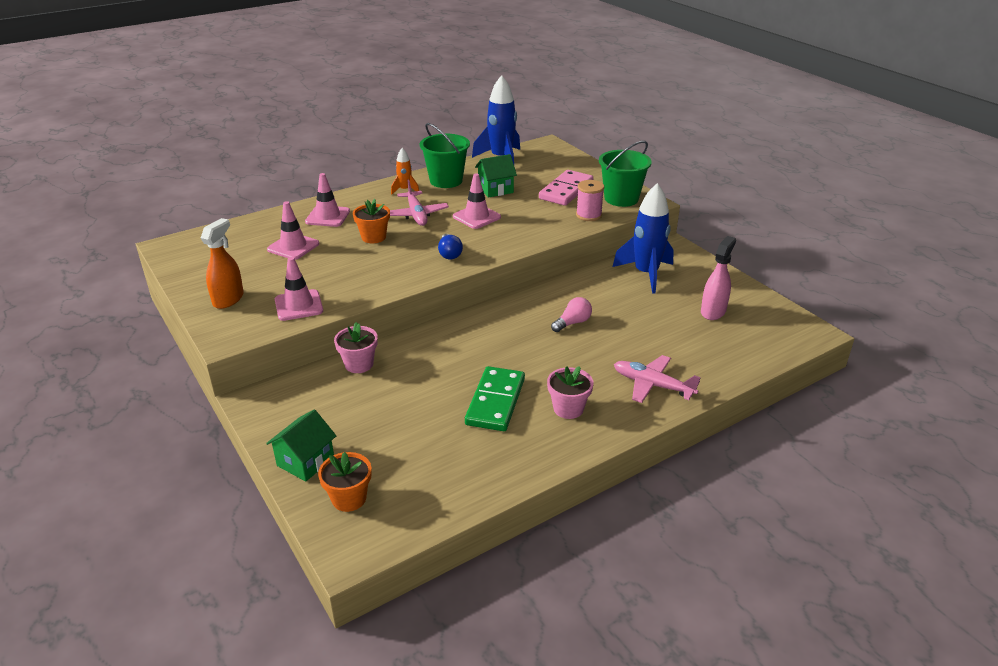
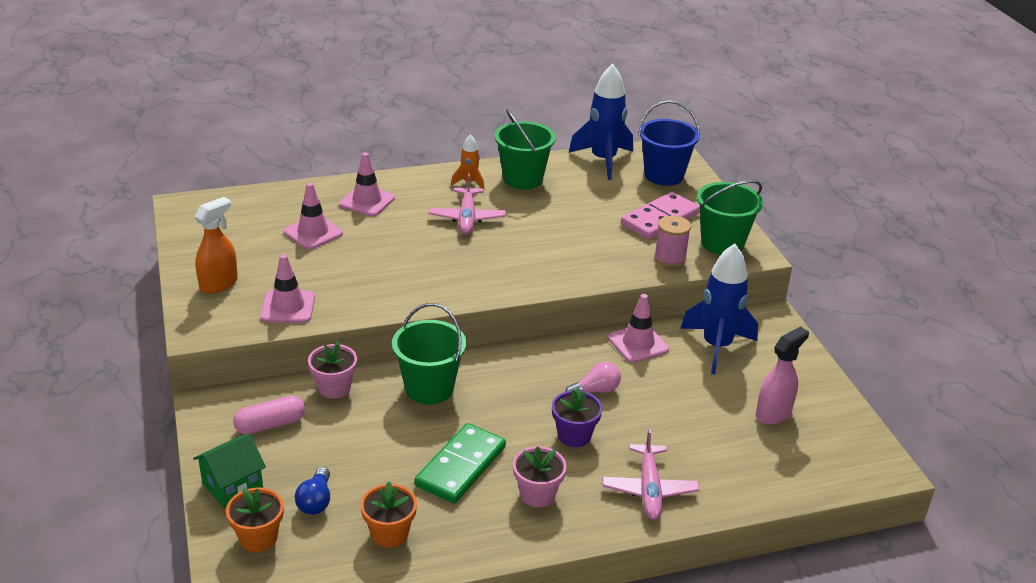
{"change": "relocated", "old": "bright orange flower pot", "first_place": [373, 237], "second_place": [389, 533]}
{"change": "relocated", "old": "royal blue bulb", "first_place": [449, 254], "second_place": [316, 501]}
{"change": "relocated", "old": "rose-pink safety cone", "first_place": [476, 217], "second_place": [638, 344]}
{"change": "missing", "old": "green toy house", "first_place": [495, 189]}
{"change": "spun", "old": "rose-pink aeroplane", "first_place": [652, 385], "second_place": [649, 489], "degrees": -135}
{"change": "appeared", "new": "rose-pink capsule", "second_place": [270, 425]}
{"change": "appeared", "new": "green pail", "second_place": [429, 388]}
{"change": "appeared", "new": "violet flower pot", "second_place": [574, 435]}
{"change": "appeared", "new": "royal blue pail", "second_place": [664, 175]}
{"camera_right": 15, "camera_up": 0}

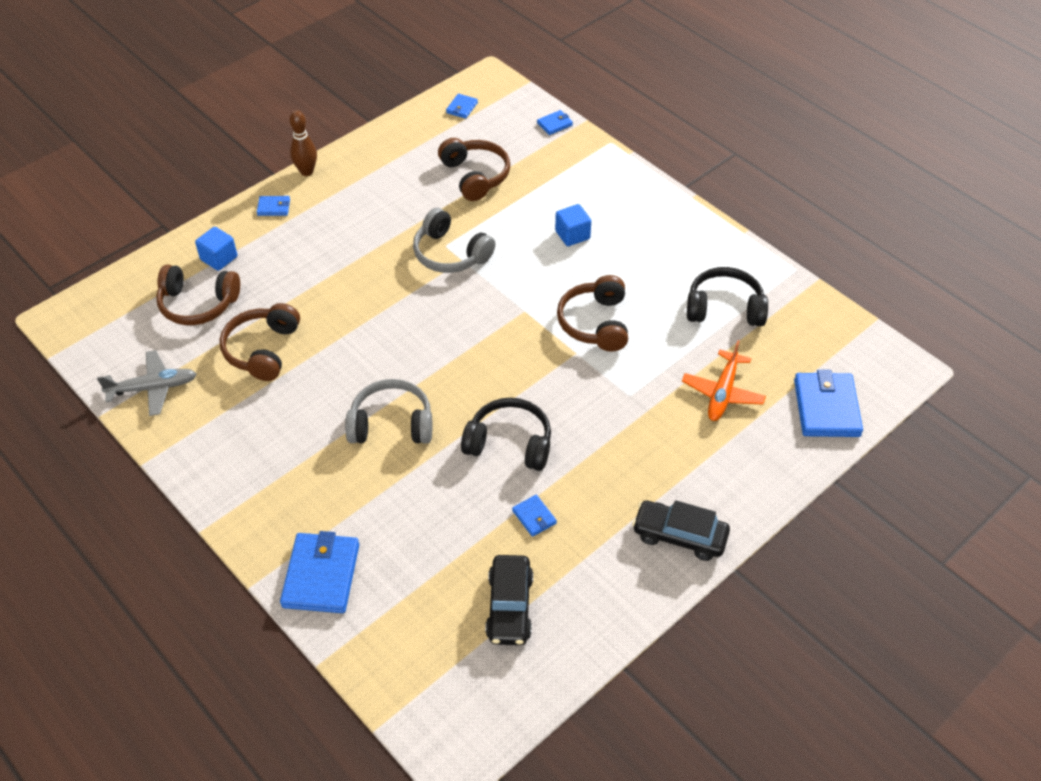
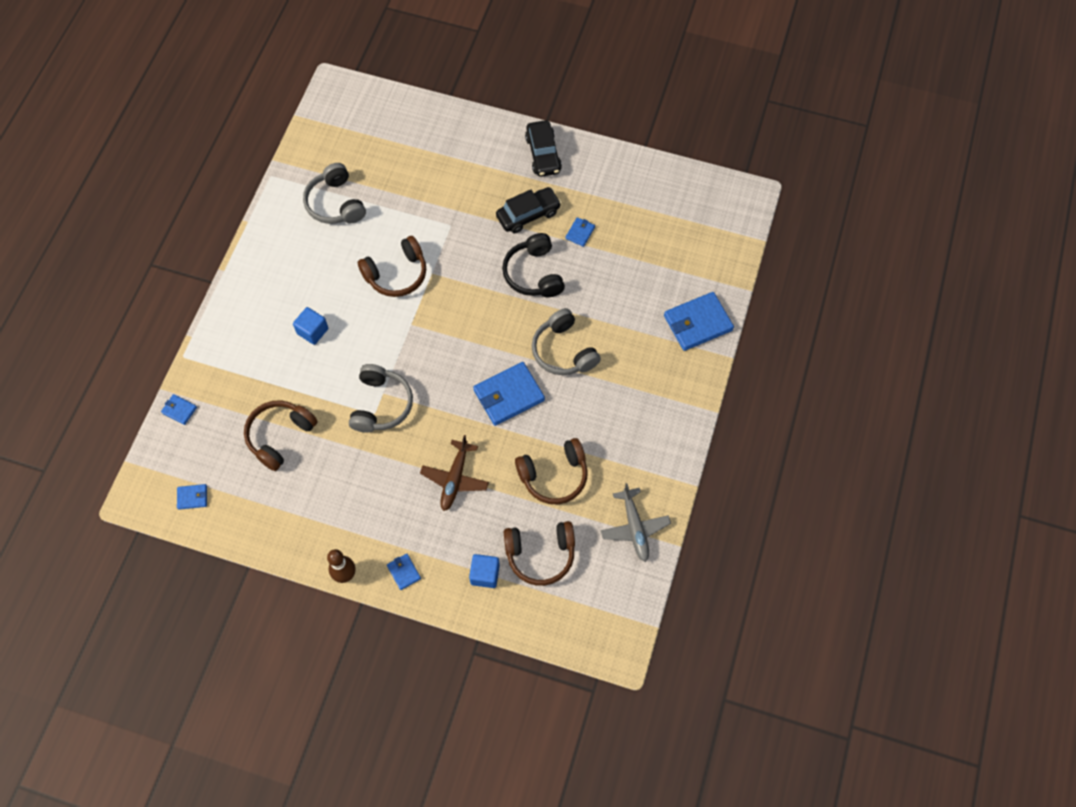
{"change": "spun", "old": "grey aeroplane", "first_place": [152, 388], "second_place": [634, 527], "degrees": -150}
{"change": "spun", "old": "brown over-ear headphones", "first_place": [198, 304], "second_place": [540, 555], "degrees": 105}
{"change": "relocated", "old": "jet-black car", "first_place": [509, 607], "second_place": [528, 214]}
{"change": "missing", "old": "bright orange aeroplane", "first_place": [723, 392]}
{"change": "colour", "old": "jet-black over-ear headphones", "new": "grey over-ear headphones", "first_place": [724, 308], "second_place": [335, 203]}
{"change": "relocated", "old": "royal blue billfold", "first_place": [826, 408], "second_place": [509, 395]}
{"change": "appeared", "new": "brown aeroplane", "second_place": [455, 478]}
{"camera_right": -120, "camera_up": 15}

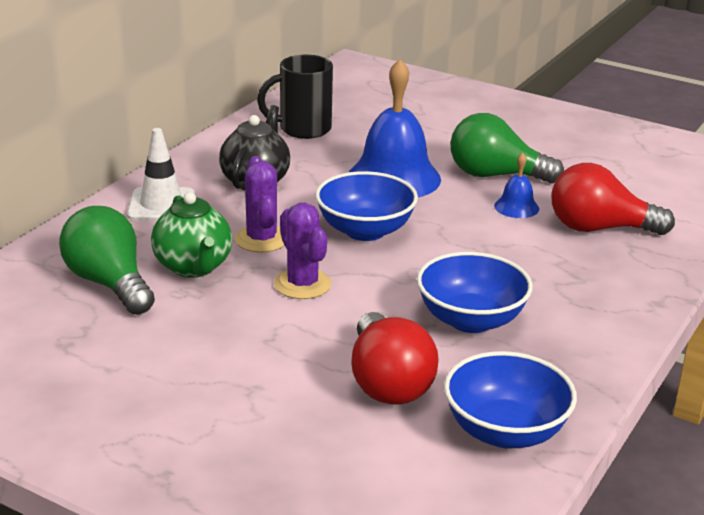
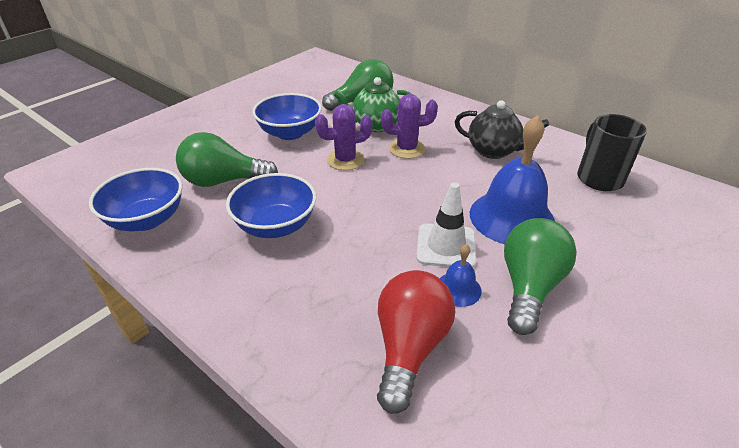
{"change": "relocated", "old": "snow-white safety cone", "first_place": [161, 205], "second_place": [446, 246]}
{"change": "relocated", "old": "royal blue deep dish", "first_place": [365, 231], "second_place": [290, 133]}
{"change": "colour", "old": "scarlet bulb", "new": "green bulb", "first_place": [388, 383], "second_place": [223, 181]}
{"camera_right": 100, "camera_up": 10}

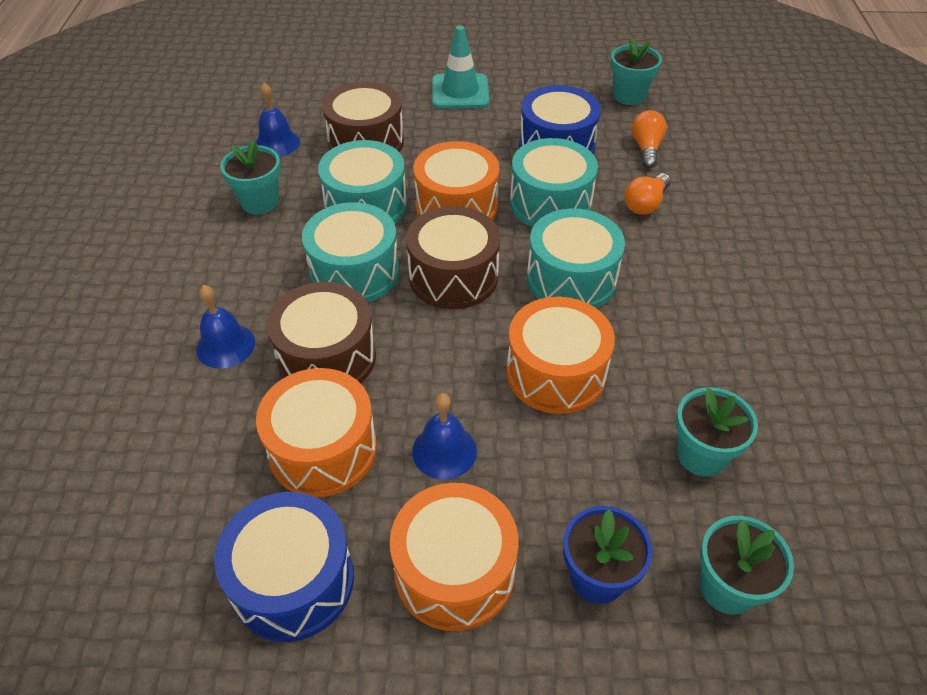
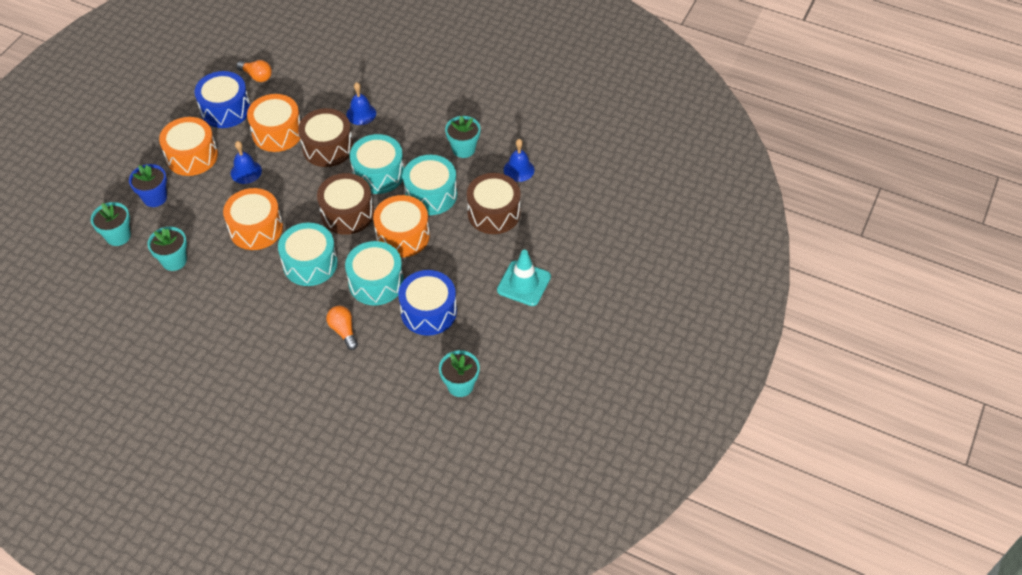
{"change": "relocated", "old": "bright orange bulb", "first_place": [646, 148], "second_place": [257, 76]}
{"camera_right": 115, "camera_up": 5}

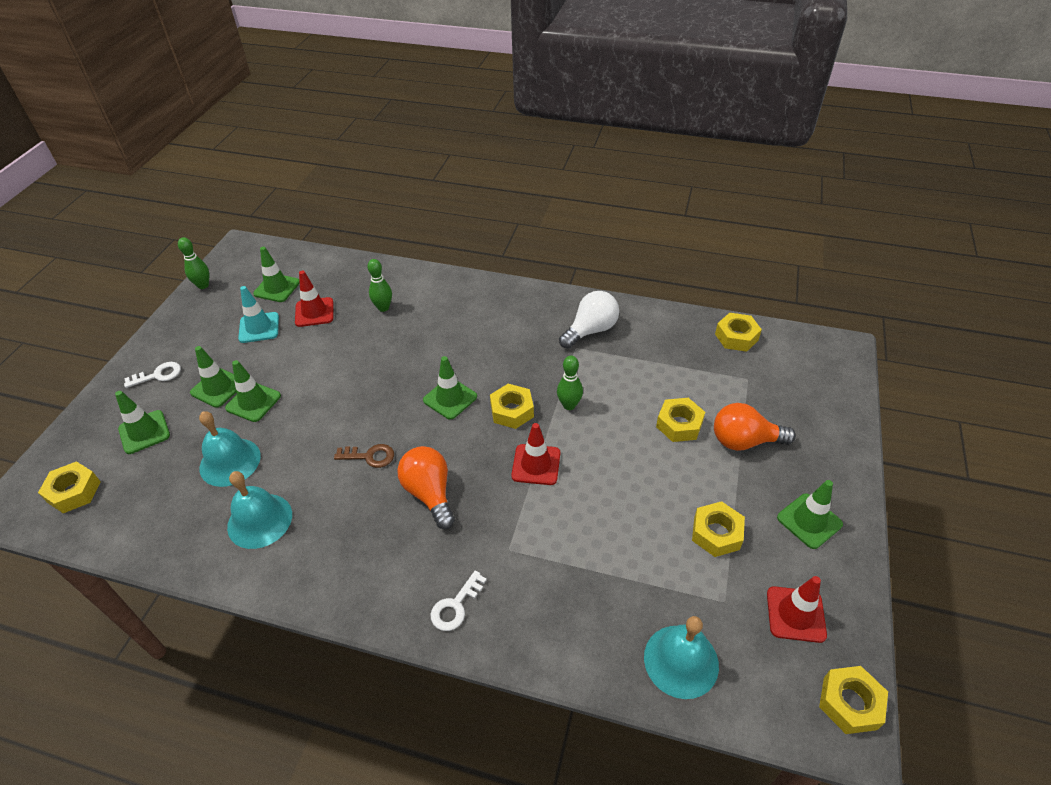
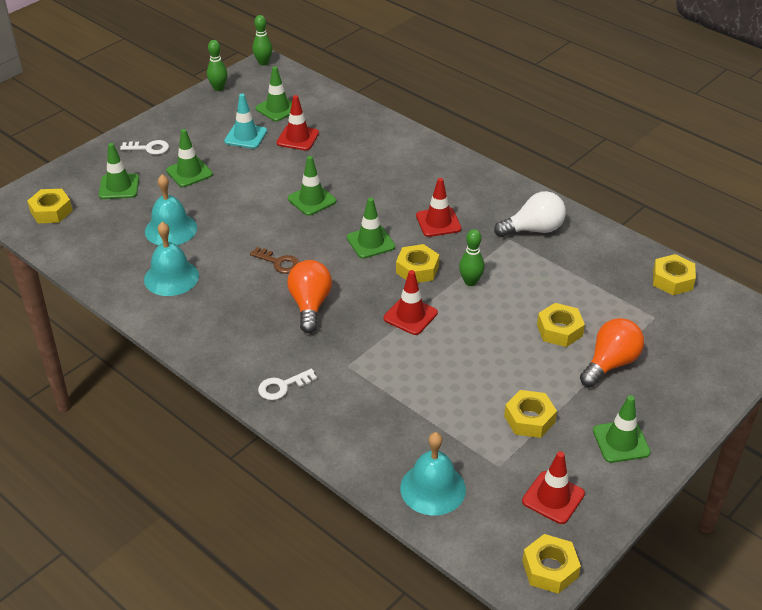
{"change": "relocated", "old": "green safety cone", "first_place": [253, 402], "second_place": [312, 200]}
{"change": "relocated", "old": "green tenpin", "first_place": [383, 308], "second_place": [263, 63]}
{"change": "spun", "old": "bright orange bulb", "first_place": [744, 441], "second_place": [610, 363], "degrees": 105}
{"change": "appeared", "new": "scarlet safety cone", "second_place": [438, 222]}
{"camera_right": 25, "camera_up": -5}

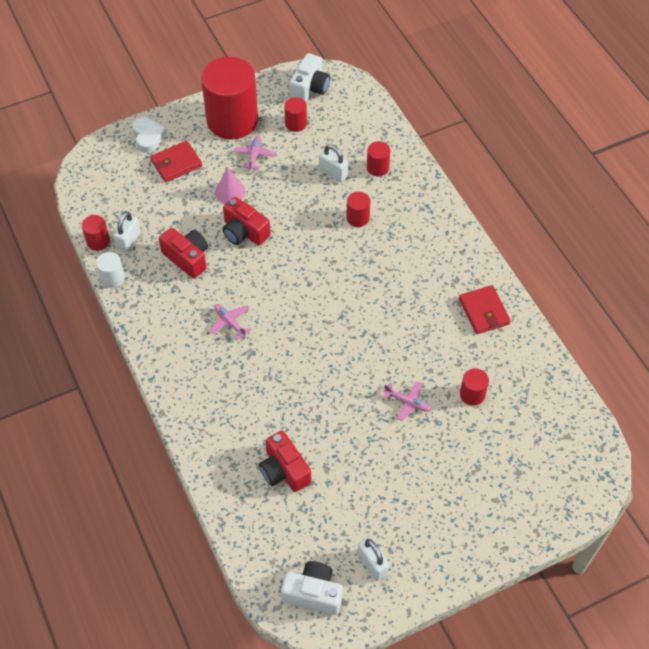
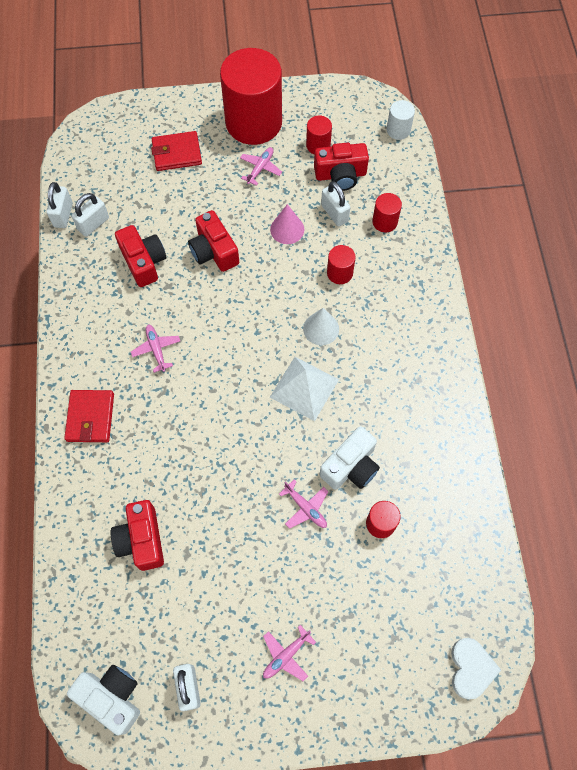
{"change": "exchanged", "old": "scarlet cylinder shape", "new": "snow-white lock", "first_place": [98, 241], "second_place": [63, 215]}
{"change": "relocated", "old": "snow-white cylinder shape", "first_place": [113, 278], "second_place": [398, 130]}
{"change": "relocated", "old": "snow-white heart", "first_place": [148, 137], "second_place": [470, 668]}
{"change": "relocated", "old": "rose-pink cone", "first_place": [230, 192], "second_place": [287, 229]}
{"change": "relocated", "old": "snow-white camera", "first_place": [310, 88], "second_place": [351, 466]}
{"change": "relocated", "old": "scarlet billfold", "first_place": [484, 311], "second_place": [90, 417]}
{"change": "appeared", "new": "rose-pink aeroplane", "second_place": [286, 655]}
{"change": "appeared", "new": "snow-white pyramid", "second_place": [304, 388]}
{"change": "appeared", "new": "snow-white cone", "second_place": [321, 329]}
{"change": "appeared", "new": "scarlet camera", "second_place": [340, 175]}
{"camera_right": 20, "camera_up": 10}

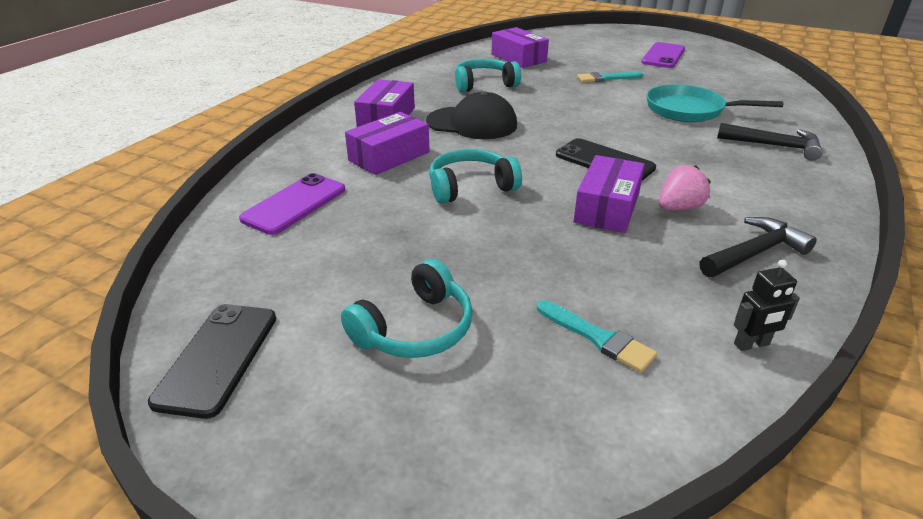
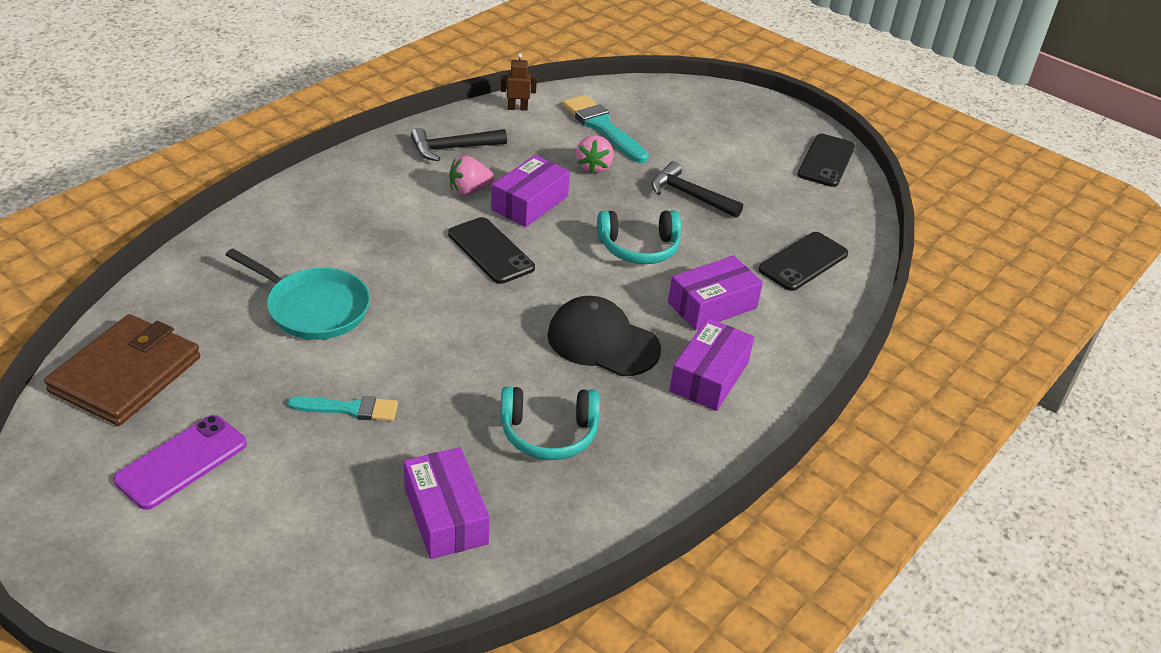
{"change": "colour", "old": "violet smartphone", "new": "jet-black smartphone", "first_place": [294, 204], "second_place": [803, 262]}
{"change": "missing", "old": "aqua over-ear headphones", "first_place": [415, 329]}
{"change": "size", "old": "aqua paint brush", "first_place": [598, 338], "second_place": [602, 127], "factor": 1.58}
{"change": "relocated", "old": "jet-black claw hammer", "first_place": [774, 146], "second_place": [690, 195]}
{"change": "colour", "old": "jet-black toy robot", "new": "brown toy robot", "first_place": [751, 344], "second_place": [517, 108]}
{"change": "appeared", "new": "brown billfold", "second_place": [126, 374]}
{"change": "appeared", "new": "rose-pink berry", "second_place": [594, 167]}
{"camera_right": -170, "camera_up": 5}

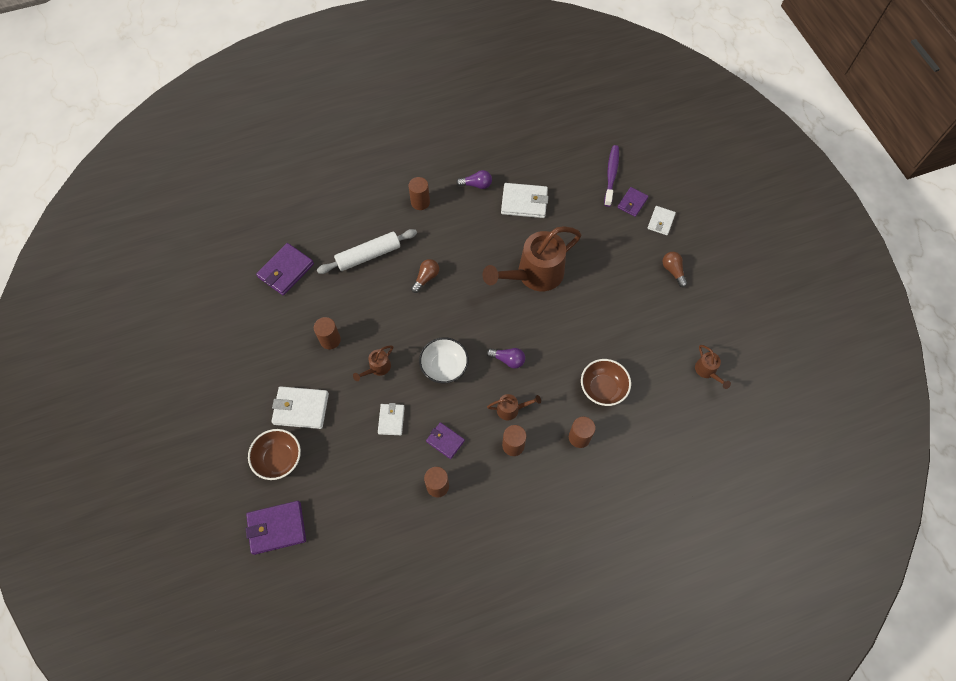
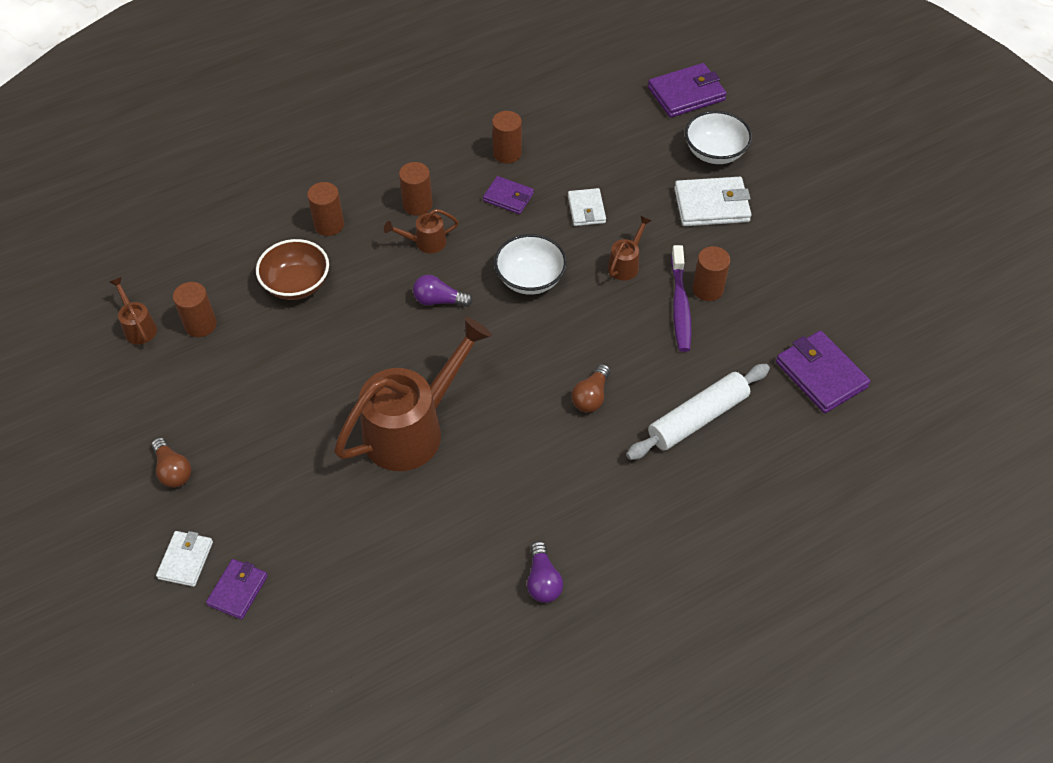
{"change": "colour", "old": "brown deep dish", "new": "snow-white deep dish", "first_place": [279, 459], "second_place": [715, 152]}
{"change": "spun", "old": "violet billfold", "first_place": [286, 271], "second_place": [821, 374], "degrees": -60}
{"change": "relocated", "old": "brown cylinder shape", "first_place": [420, 202], "second_place": [200, 324]}
{"change": "spun", "old": "violet bulb", "first_place": [476, 185], "second_place": [543, 581], "degrees": -90}
{"change": "missing", "old": "snow-white billfold", "first_place": [524, 202]}
{"change": "relocated", "old": "violet tooth brush", "first_place": [611, 175], "second_place": [680, 305]}
{"camera_right": 170, "camera_up": -10}

